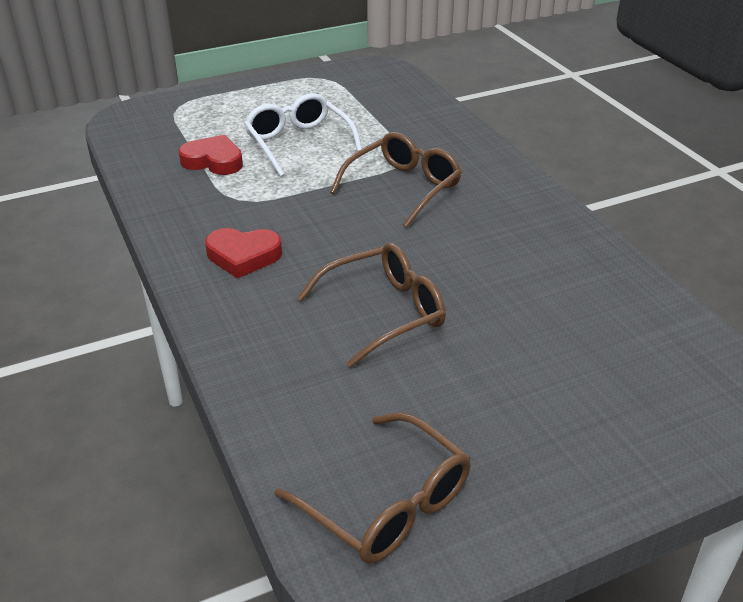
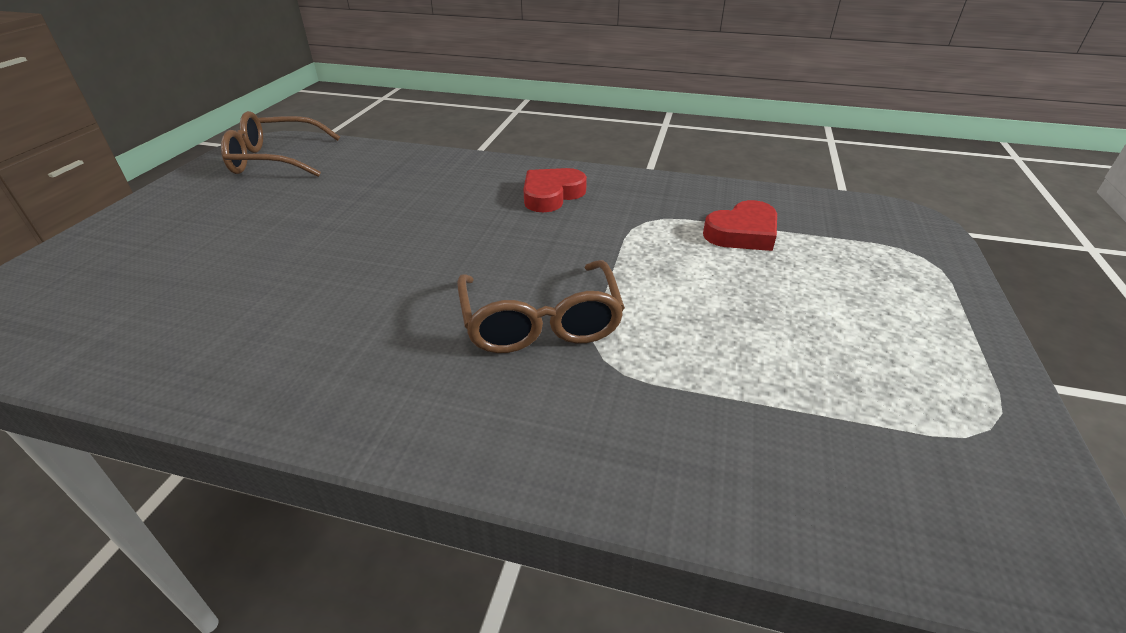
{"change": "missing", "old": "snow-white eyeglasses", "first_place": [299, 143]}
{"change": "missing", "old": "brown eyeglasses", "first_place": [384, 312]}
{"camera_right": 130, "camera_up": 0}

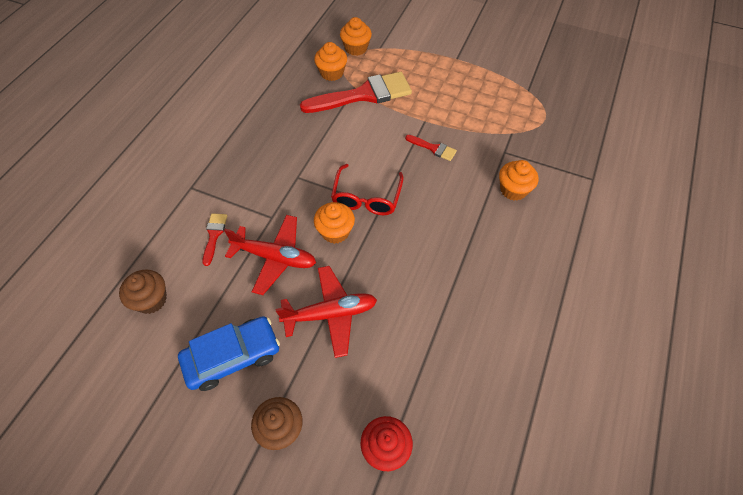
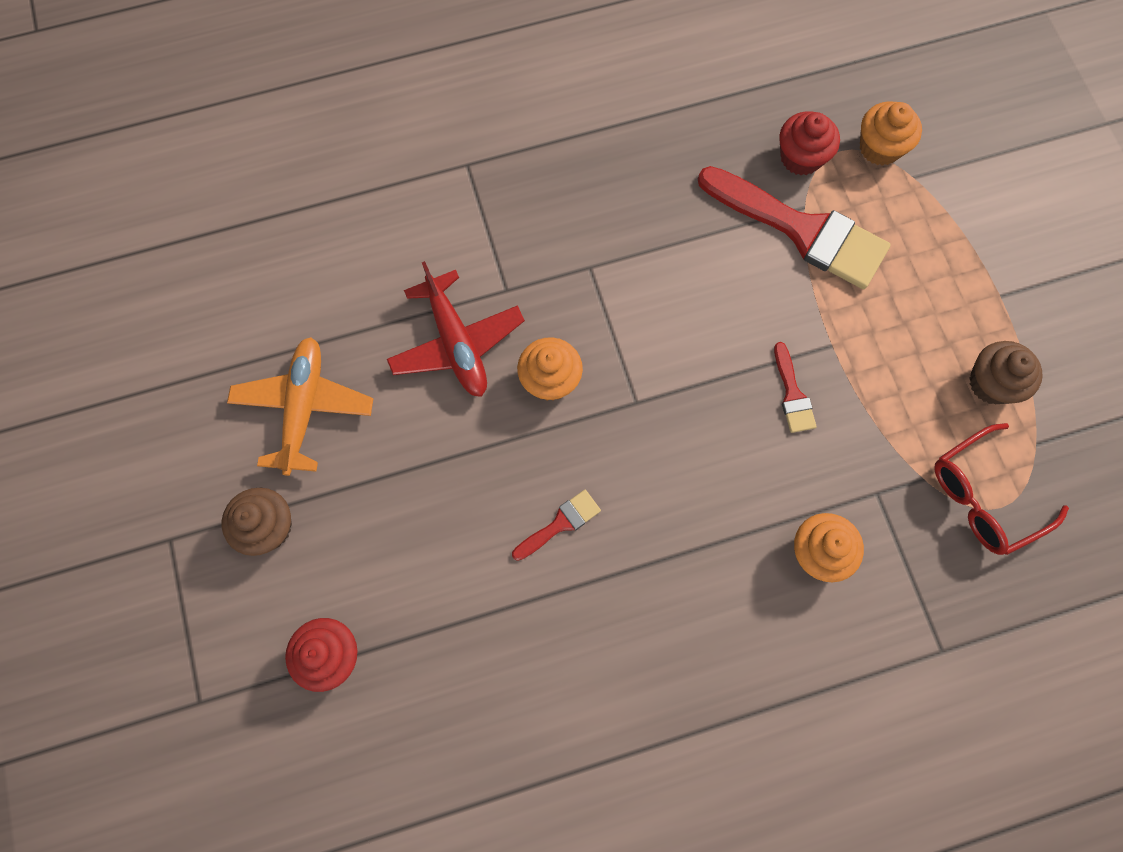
{"change": "relocated", "old": "brown fairy cake", "first_place": [151, 300], "second_place": [991, 383]}
{"change": "exchanged", "old": "royal blue car", "new": "bright orange aeroplane", "first_place": [232, 357], "second_place": [304, 408]}
{"change": "relocated", "old": "scarlet paint brush", "first_place": [214, 235], "second_place": [560, 523]}
{"change": "missing", "old": "scarlet aeroplane", "first_place": [330, 314]}
{"change": "colour", "old": "bright orange fairy cake", "new": "scarlet fairy cake", "first_place": [331, 73], "second_place": [801, 157]}
{"change": "relocated", "old": "scarlet eyeglasses", "first_place": [366, 197], "second_place": [984, 496]}
{"camera_right": 50, "camera_up": 15}

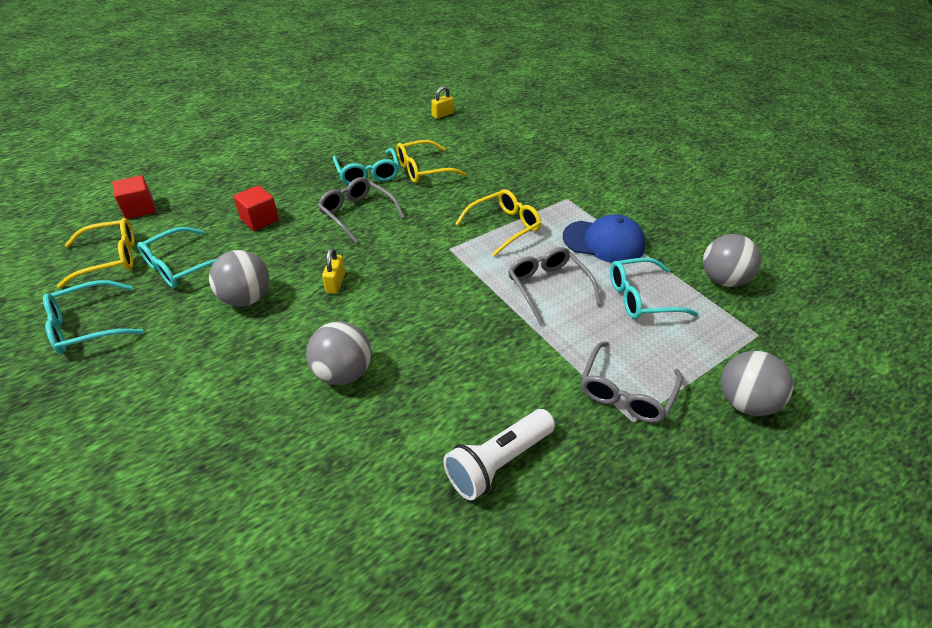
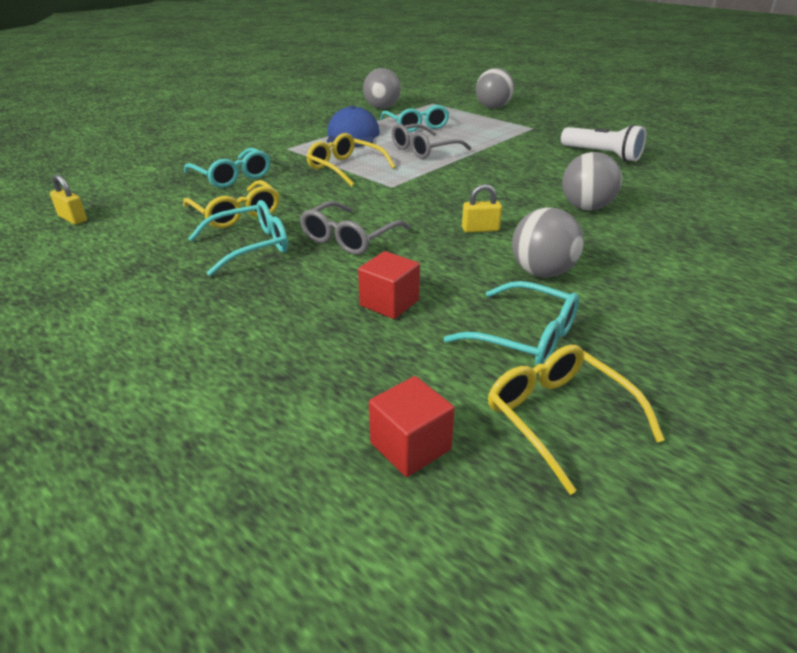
{"change": "relocated", "old": "aqua eyeglasses", "first_place": [88, 326], "second_place": [232, 177]}
{"change": "missing", "old": "grey eyeglasses", "first_place": [626, 391]}
{"camera_right": -100, "camera_up": -10}

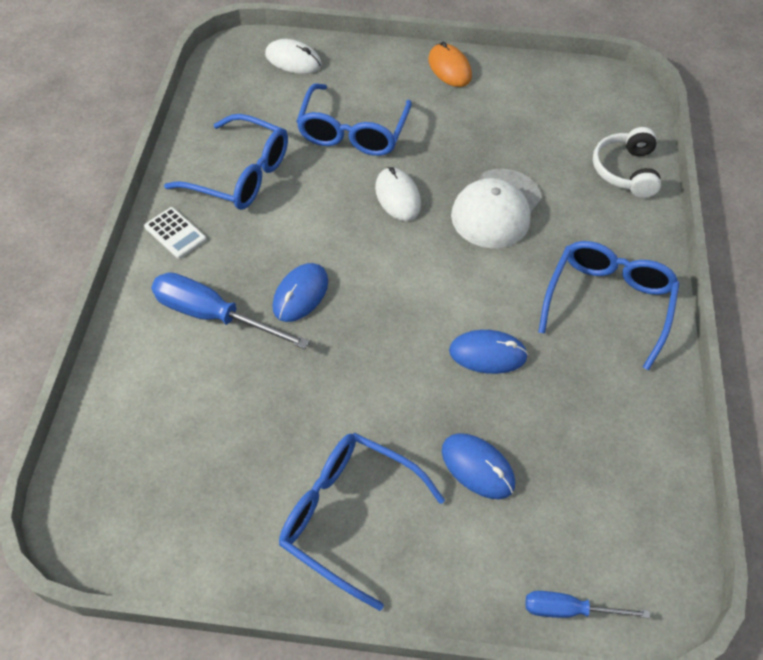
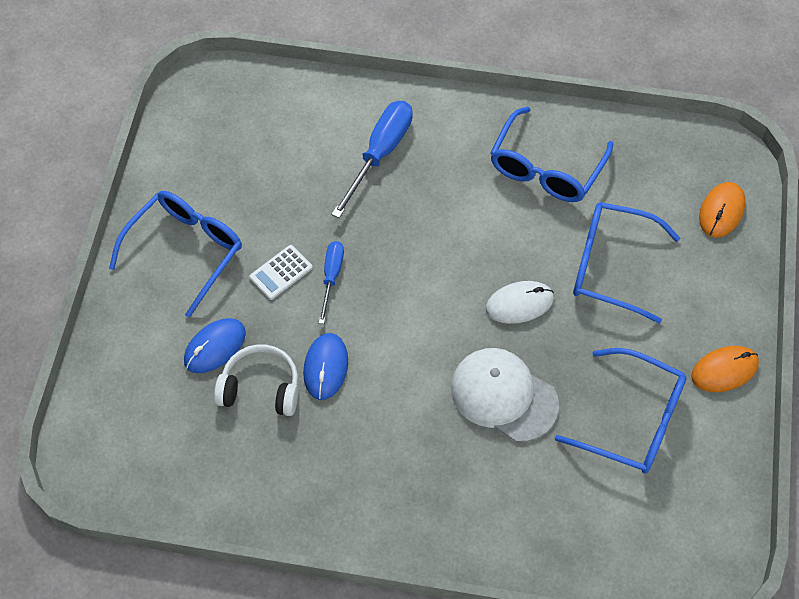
{"change": "relocated", "old": "snow-white pocket calculator", "first_place": [175, 233], "second_place": [281, 272]}
{"change": "colour", "old": "snow-white computer mouse", "new": "bright orange computer mouse", "first_place": [293, 60], "second_place": [721, 211]}
{"change": "missing", "old": "royal blue computer mouse", "first_place": [300, 294]}
{"change": "relocated", "old": "royal blue hand screwdriver", "first_place": [568, 609], "second_place": [331, 277]}
{"change": "relocated", "old": "royal blue eyeglasses", "first_place": [607, 302], "second_place": [633, 420]}
{"change": "relocated", "old": "snow-white over-ear headphones", "first_place": [625, 171], "second_place": [260, 388]}
{"camera_right": 95, "camera_up": 5}

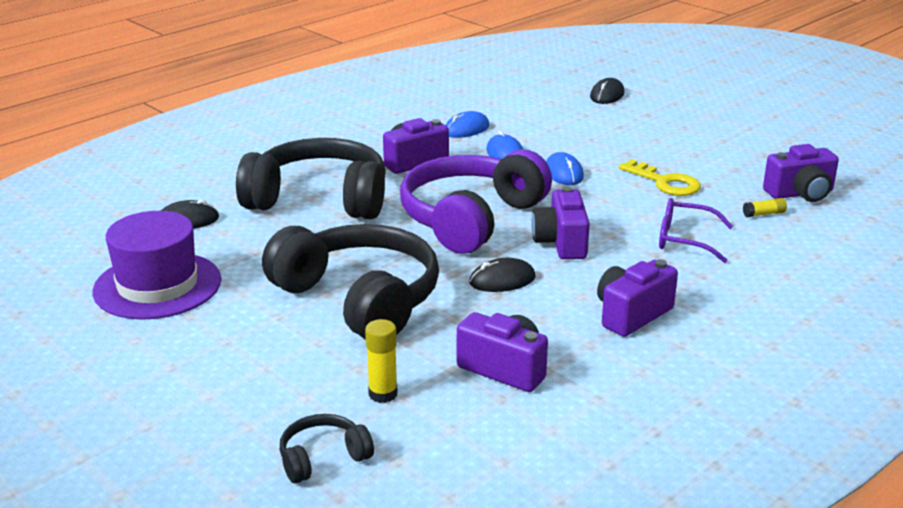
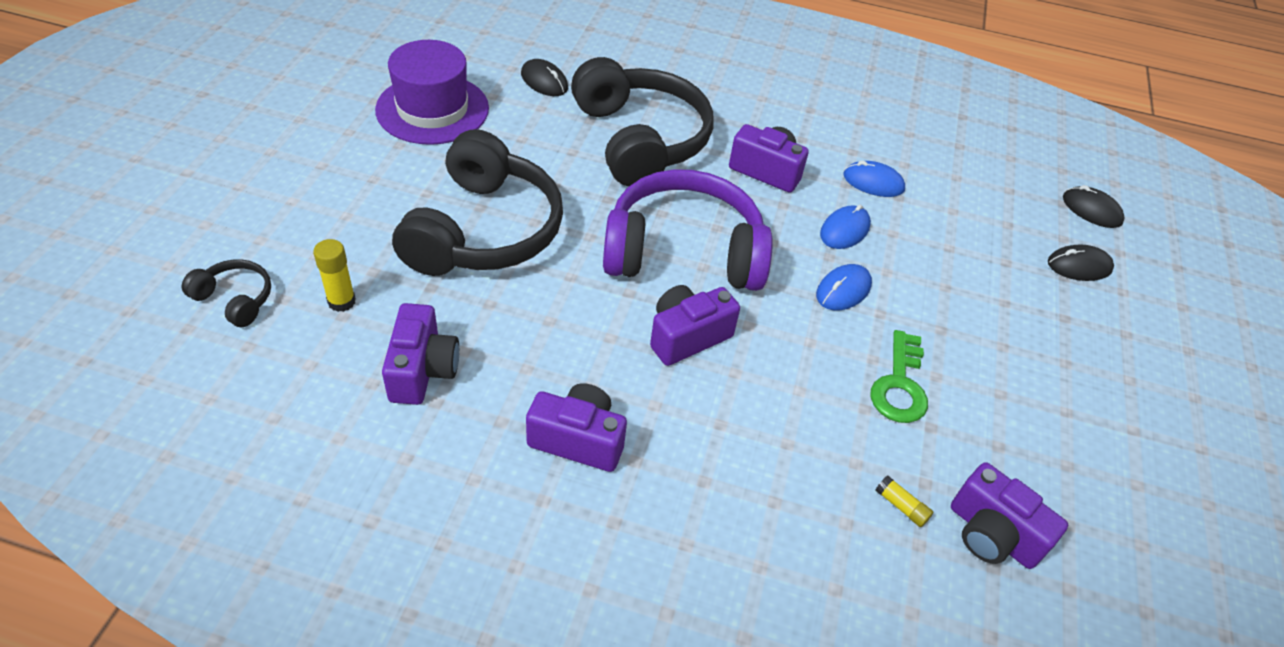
{"change": "relocated", "old": "jet-black computer mouse", "first_place": [502, 280], "second_place": [1091, 210]}
{"change": "colour", "old": "yellow key", "new": "green key", "first_place": [665, 182], "second_place": [900, 385]}
{"change": "missing", "old": "violet eyeglasses", "first_place": [684, 239]}
{"camera_right": 55, "camera_up": 20}

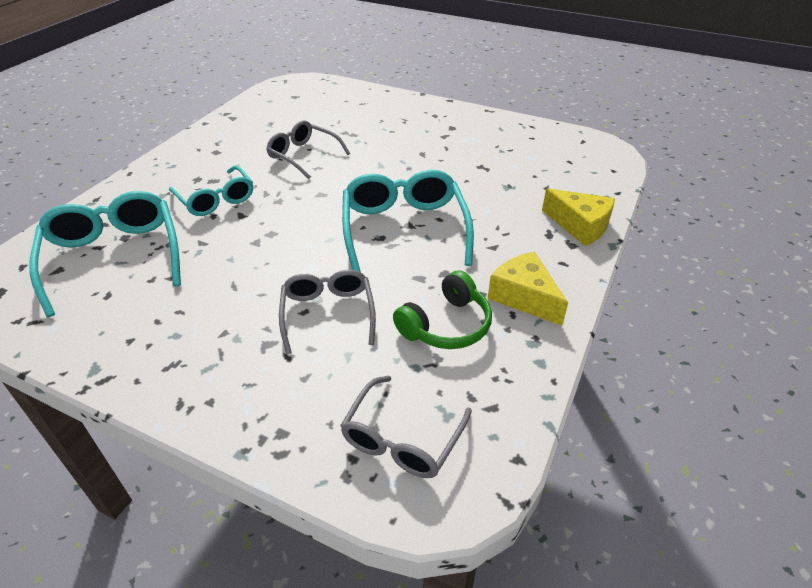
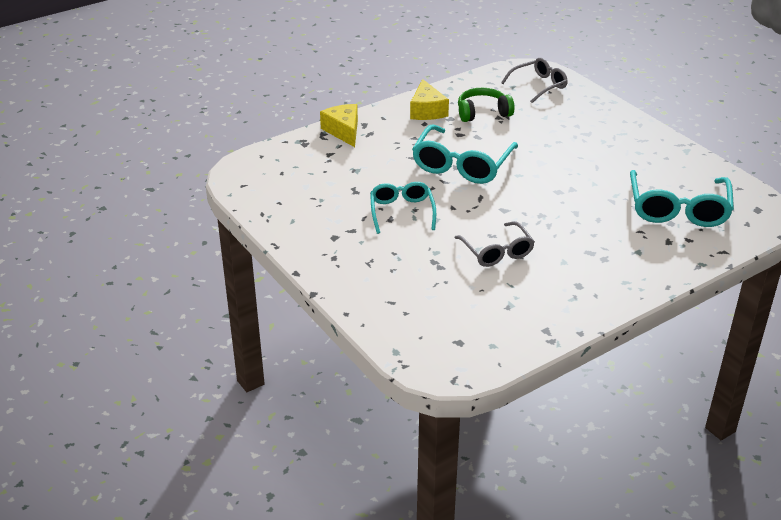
{"change": "relocated", "old": "aqua eyeglasses", "first_place": [216, 199], "second_place": [402, 212]}
{"change": "missing", "old": "grey eyeglasses", "first_place": [328, 313]}
{"camera_right": -150, "camera_up": -5}

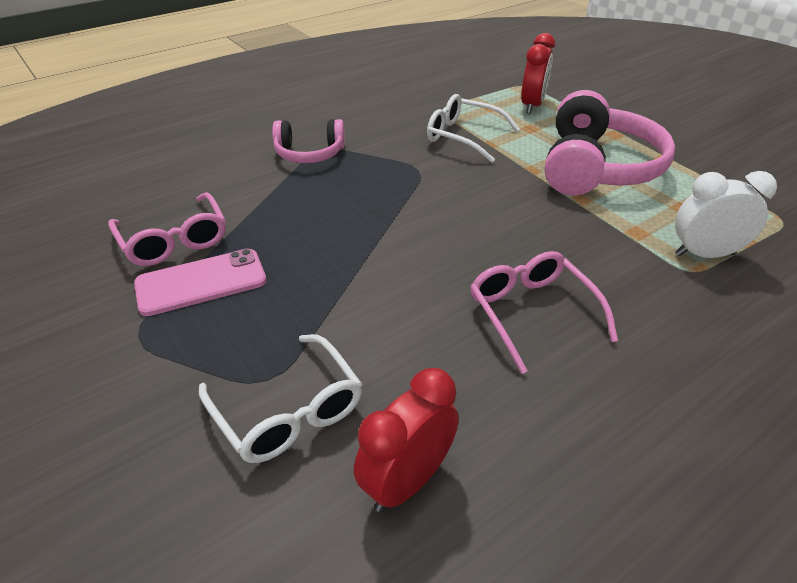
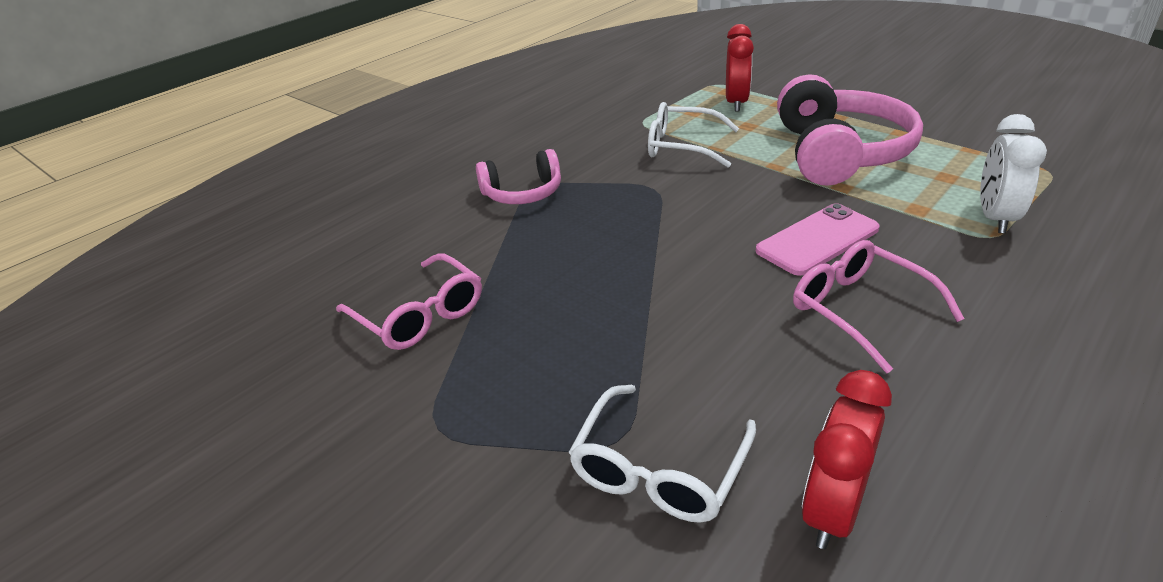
{"change": "relocated", "old": "rose-pink smartphone", "first_place": [201, 282], "second_place": [817, 240]}
{"change": "spun", "old": "snow-white eyeglasses", "first_place": [287, 410], "second_place": [659, 468], "degrees": 75}
{"change": "spun", "old": "snow-white alarm clock", "first_place": [704, 254], "second_place": [995, 218], "degrees": -60}
{"camera_right": -10, "camera_up": -5}

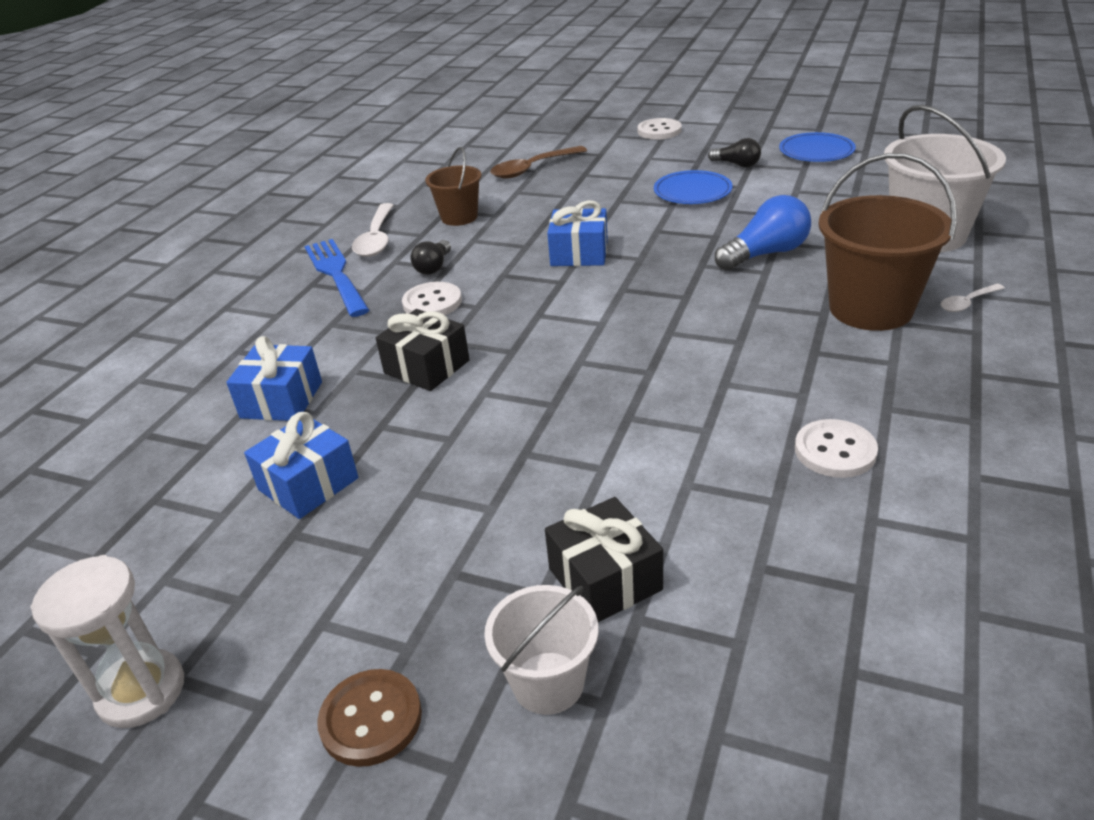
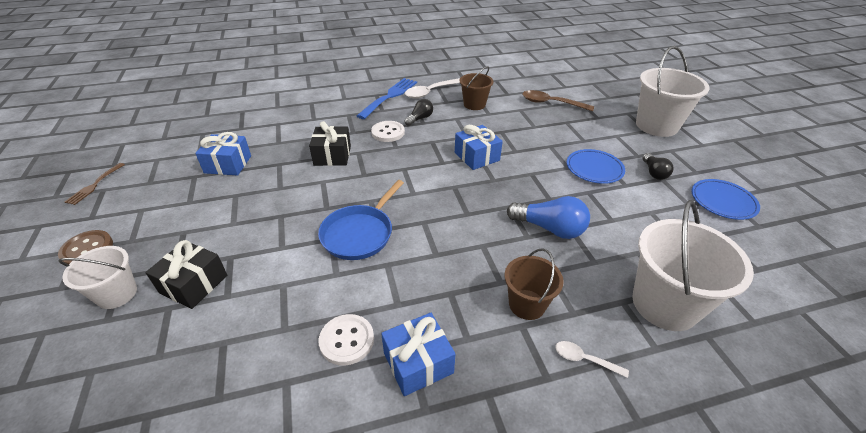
{"change": "exchanged", "old": "snow-white sandglass", "new": "brown fork", "first_place": [141, 691], "second_place": [94, 185]}
{"change": "relocated", "old": "royal blue wrapped gift", "first_place": [281, 400], "second_place": [418, 363]}
{"change": "spun", "old": "jet-black bulb", "first_place": [433, 267], "second_place": [420, 118], "degrees": 150}
{"change": "exchanged", "old": "snow-white sewing button", "new": "snow-white pail", "first_place": [659, 131], "second_place": [656, 125]}
{"change": "size", "old": "brown pail", "first_place": [870, 309], "second_place": [527, 304], "factor": 0.58}
{"change": "appeared", "new": "royal blue skillet", "second_place": [359, 234]}
{"camera_right": 50, "camera_up": 5}

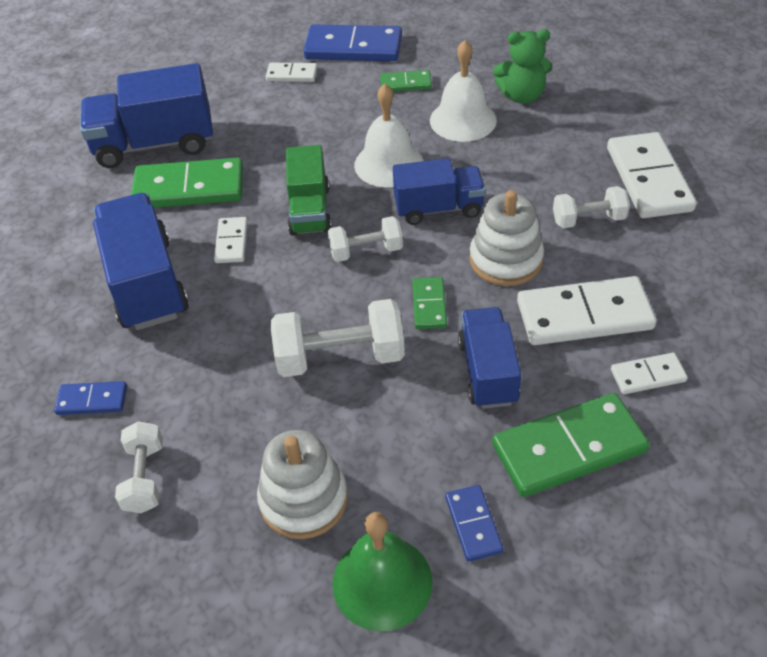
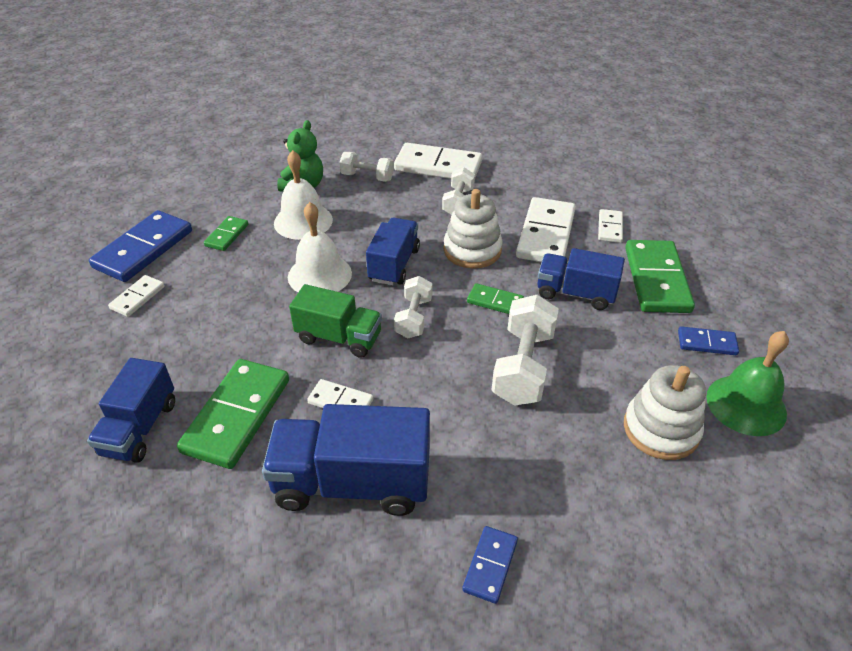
{"change": "size", "old": "royal blue truck", "first_place": [154, 144], "second_place": [140, 428], "factor": 0.65}
{"change": "relocated", "old": "snow-white free weight", "first_place": [145, 477], "second_place": [367, 177]}
{"camera_right": -70, "camera_up": -5}

